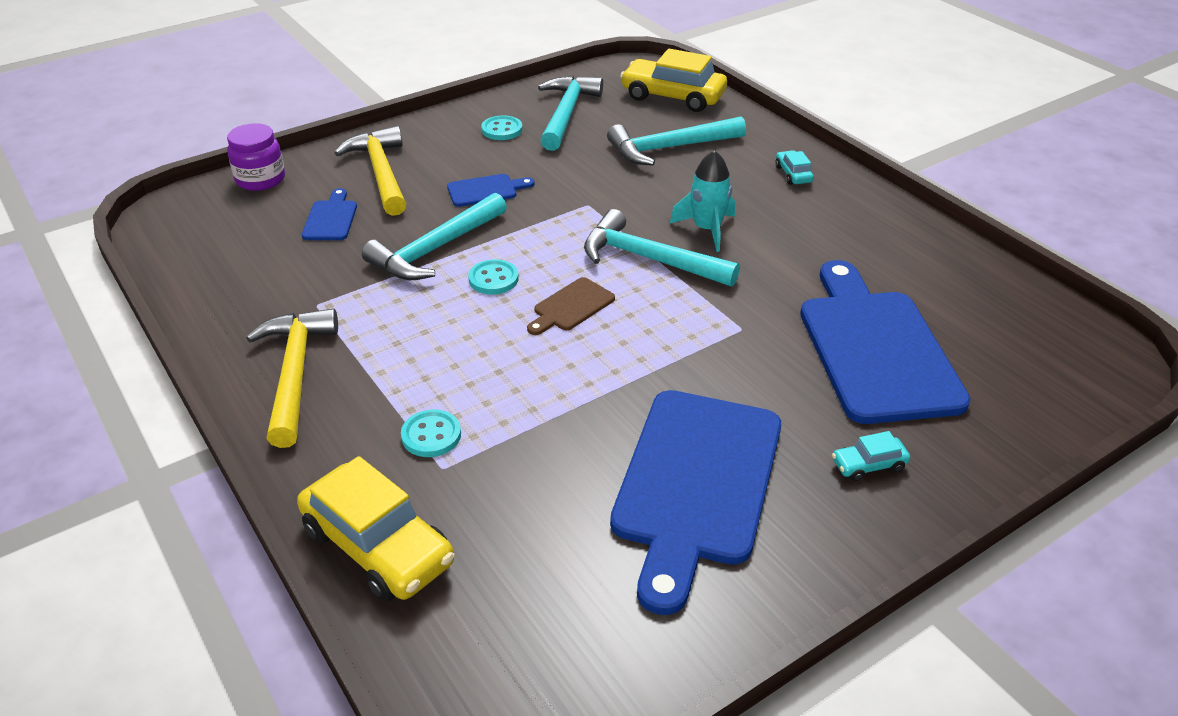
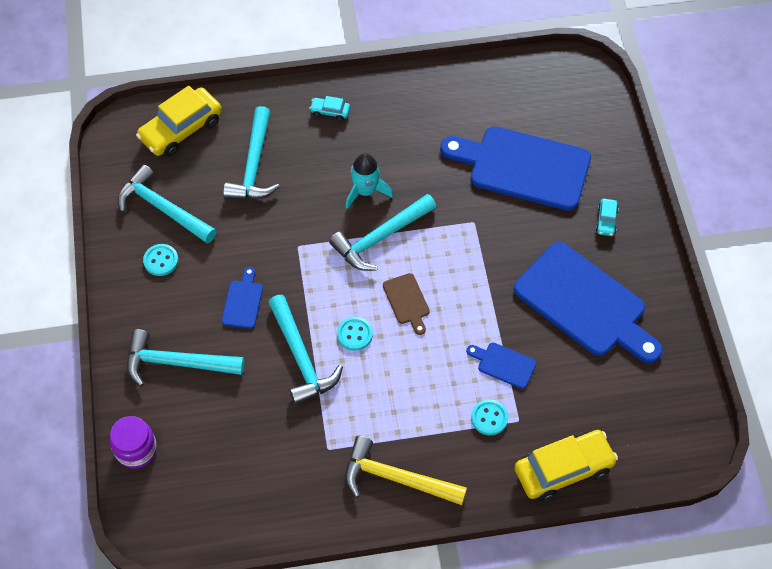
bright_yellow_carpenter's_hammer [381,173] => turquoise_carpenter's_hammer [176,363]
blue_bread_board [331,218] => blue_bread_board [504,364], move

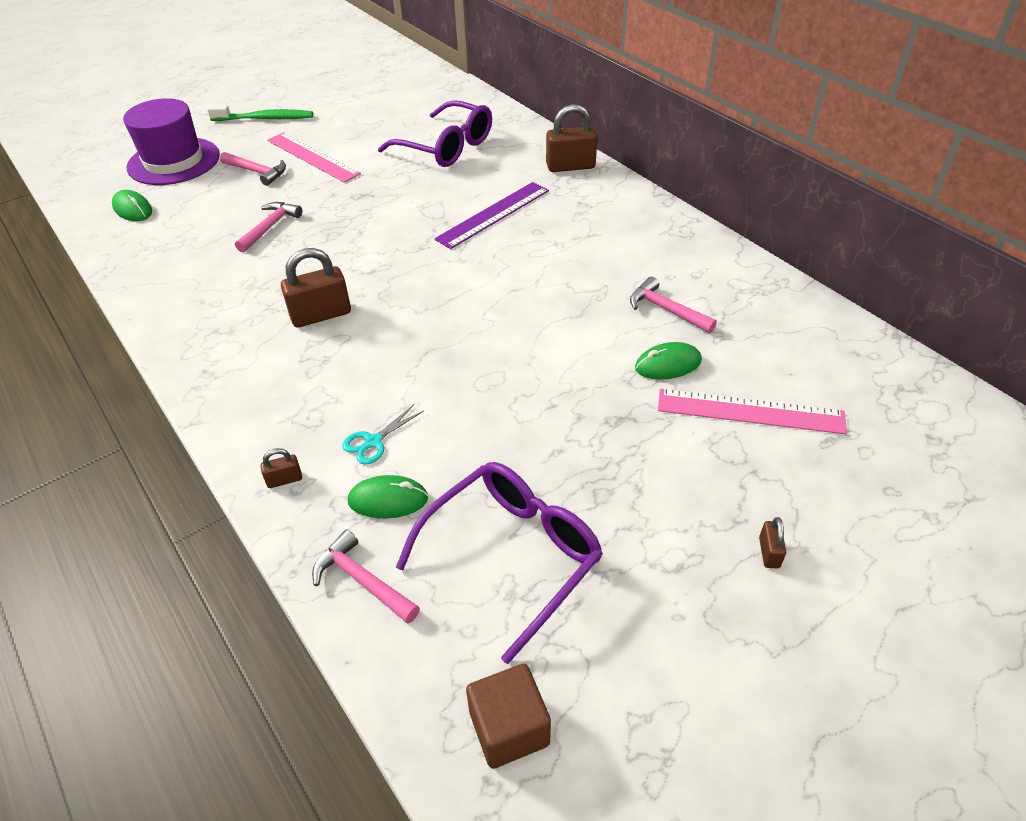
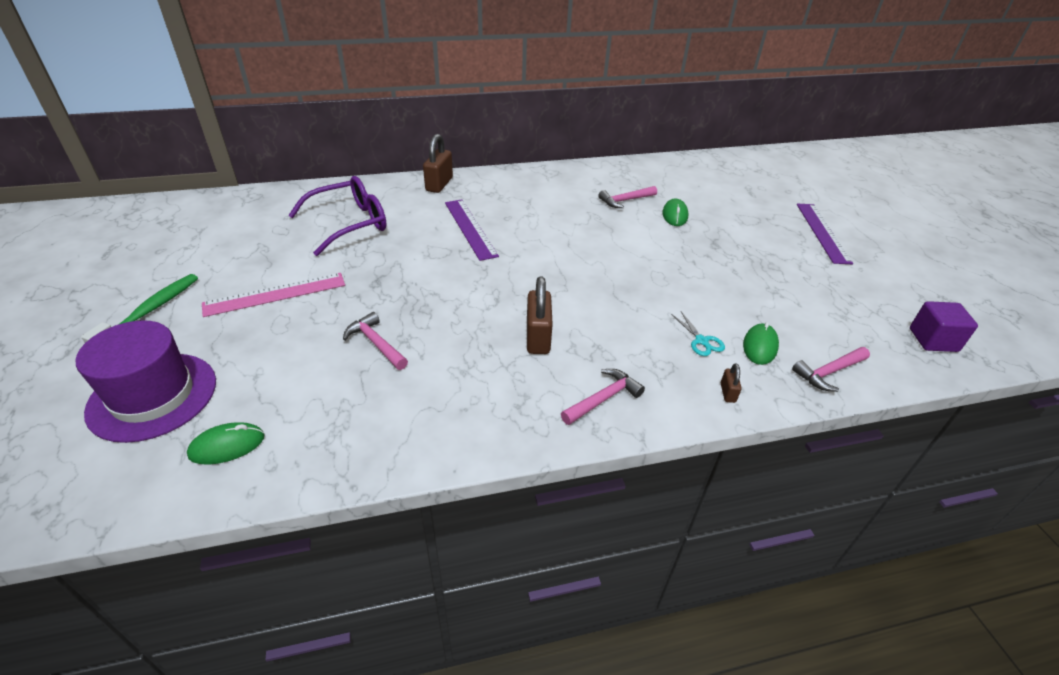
pink_carpenter's_hammer [257,172] => pink_carpenter's_hammer [603,398], move
pink_straightedge [750,411] => nothing
royal_purple_eyeglasses [511,556] => nothing
brown_small_lock [769,552] => royal_purple_straightedge [822,232]
brown_cube [509,728] => royal_purple_cube [933,340]

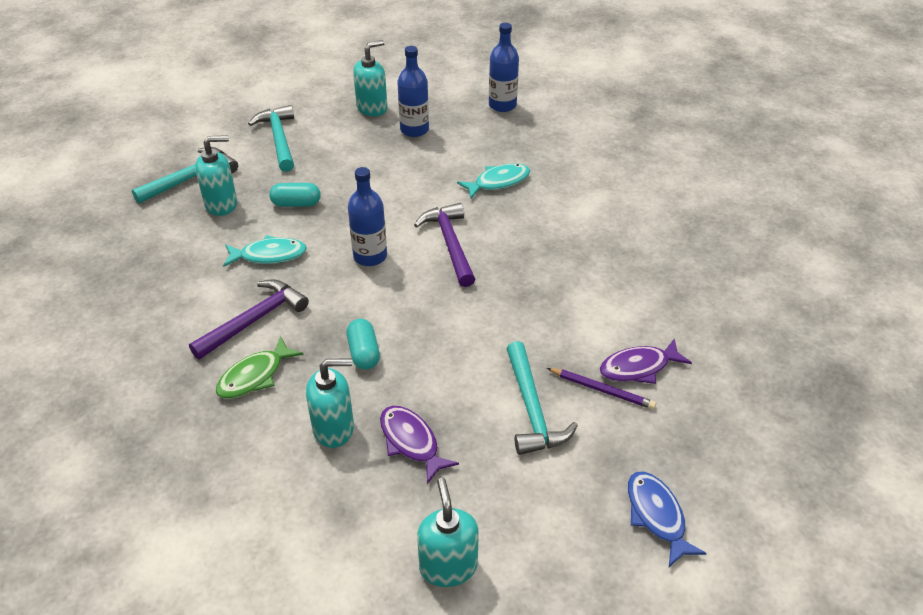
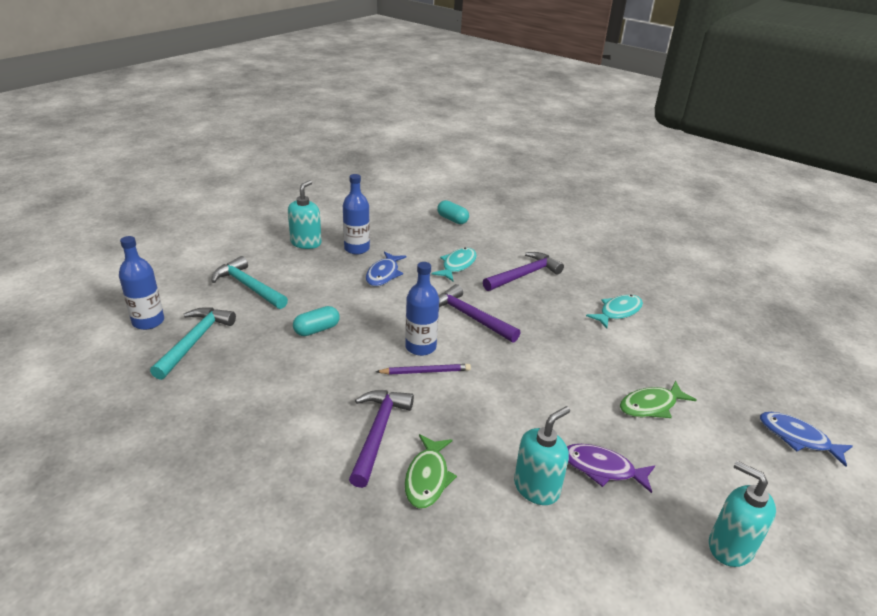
blue_bottle [502,105] => blue_bottle [148,321], move
turquoise_soap_pump [221,204] => nothing
turquoise_fish [269,255] => turquoise_fish [618,312], move
turquoise_pill_shape [364,353] => turquoise_pill_shape [452,219], move
royal_purple_fish [638,367] => nothing
turquoise_carpenter's_hammer [532,409] => green_fish [651,406]
royal_purple_lead_pencil [602,390] => royal_purple_lead_pencil [425,371], move
nothing => blue_fish [383,274]
nothing => royal_purple_carpenter's_hammer [524,275]

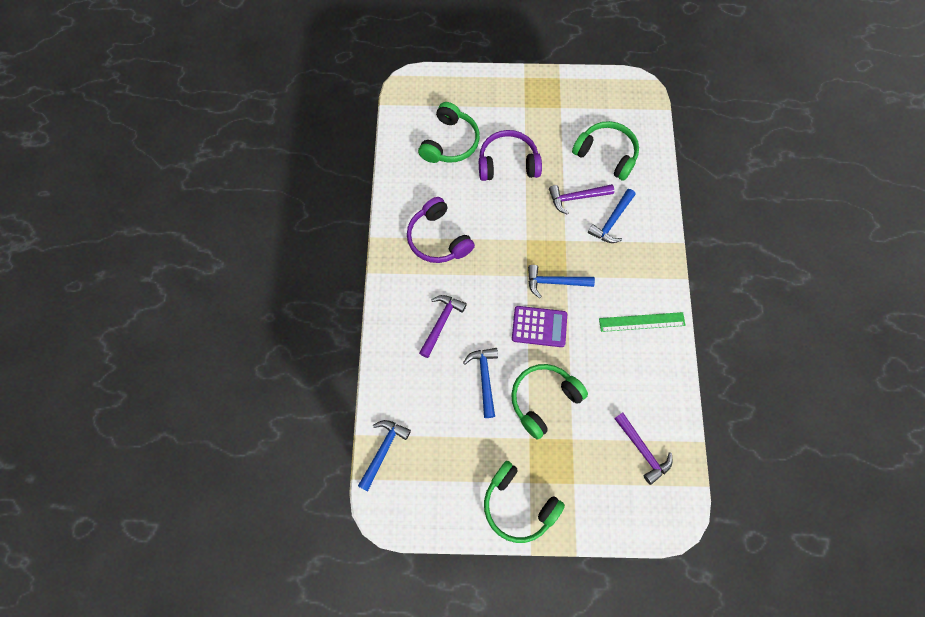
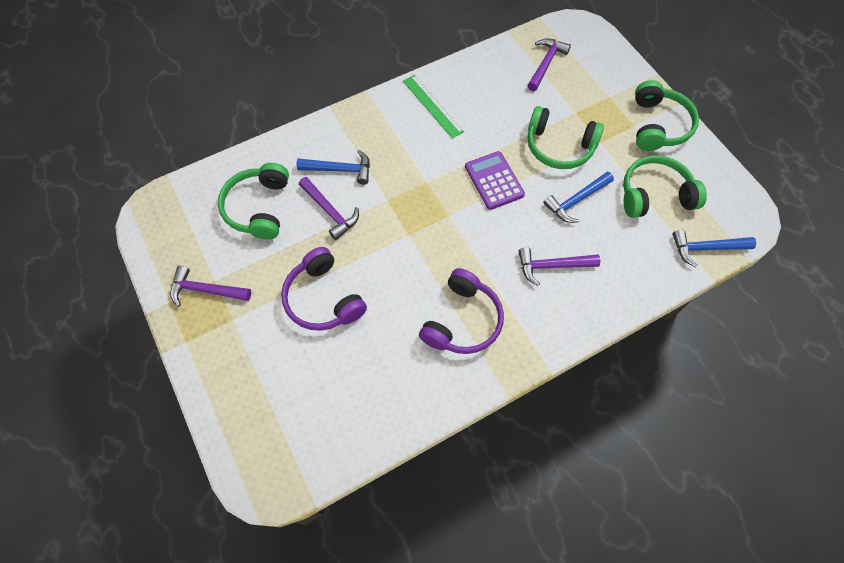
green_headphones [450,142] => green_headphones [654,194], move
blue_carpenter's_hammer [554,282] => nothing
nothing => royal_purple_carpenter's_hammer [205,290]

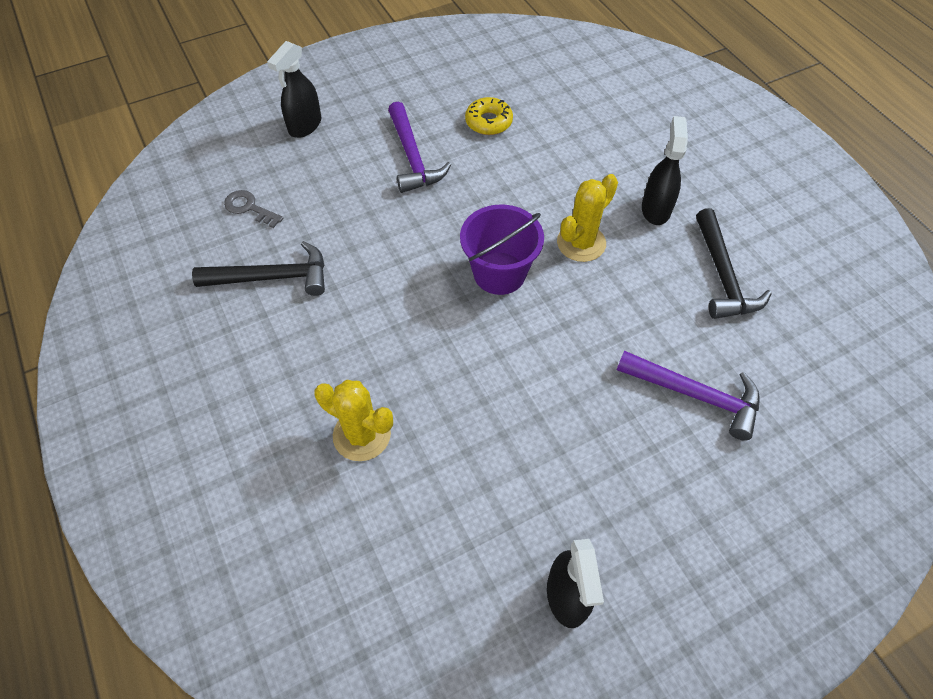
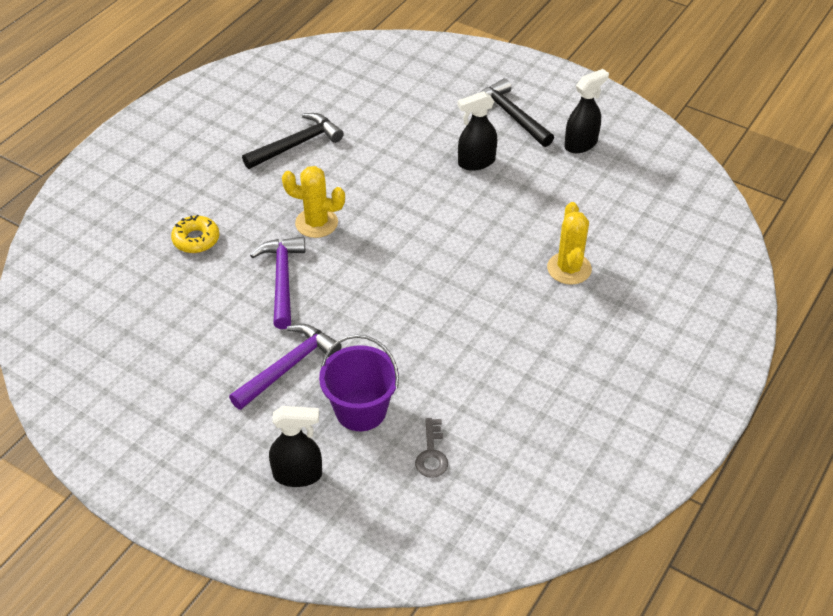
bright_yellow_donut [488,122] => bright_yellow_donut [196,239], move
black_spray_bottle [655,209] => black_spray_bottle [476,162], move
royal_purple_pail [499,273] => royal_purple_pail [361,410], move
black_carpenter's_hammer [272,277] => black_carpenter's_hammer [511,115], move
royal_purple_carpenter's_hammer [695,395] => royal_purple_carpenter's_hammer [282,280], move

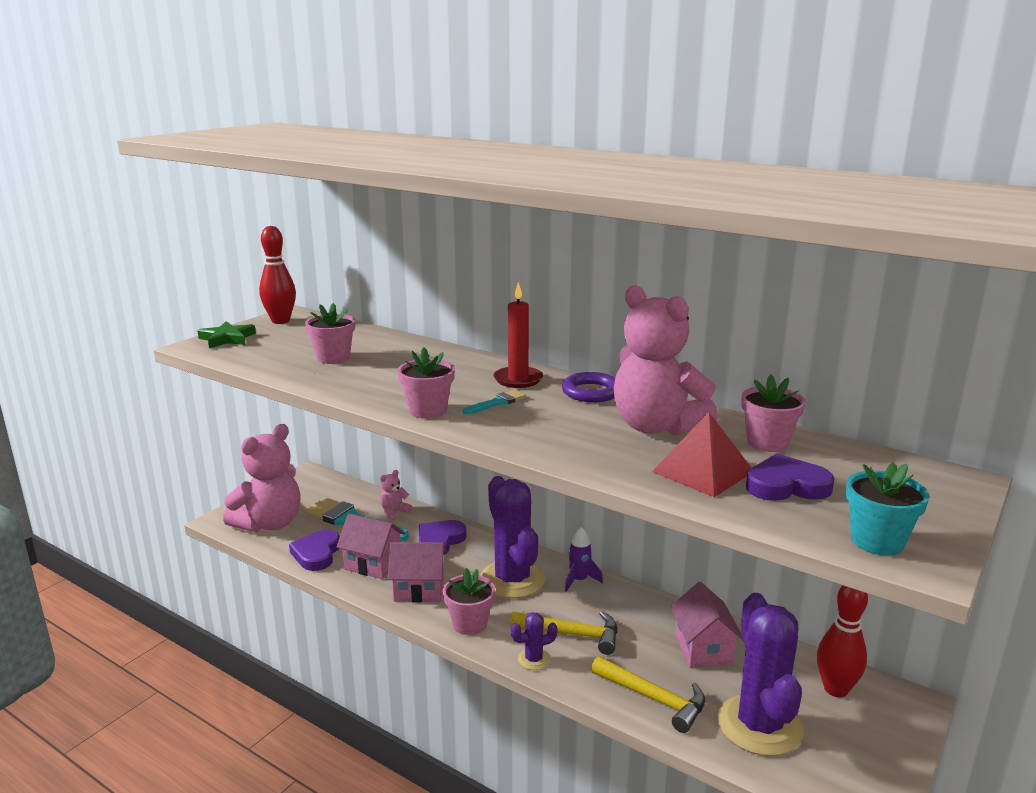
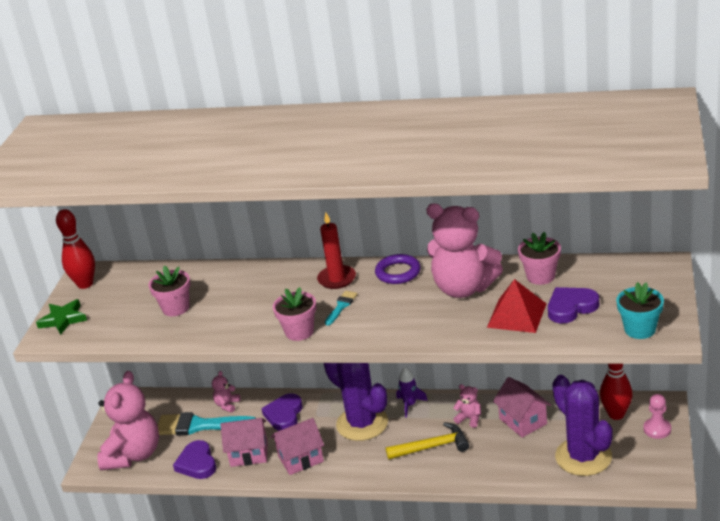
pink_potted_plant [469,623] => nothing
royal_purple_saguaro_cactus [534,659] => nothing
bright_yellow_carpenter's_hammer [654,699] => nothing
nothing => pink_teddy_bear [469,419]
nothing => pink_game_pawn [657,429]

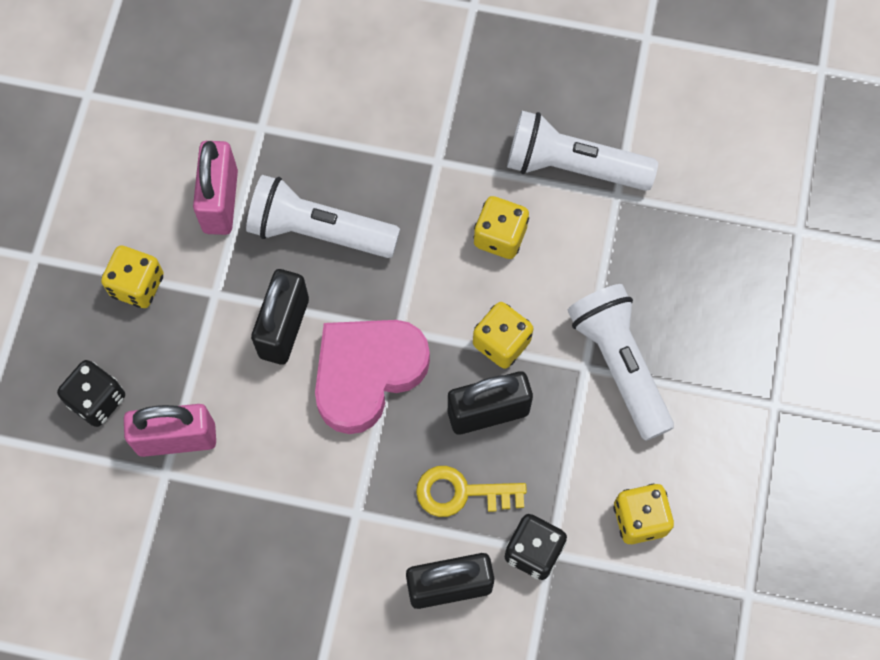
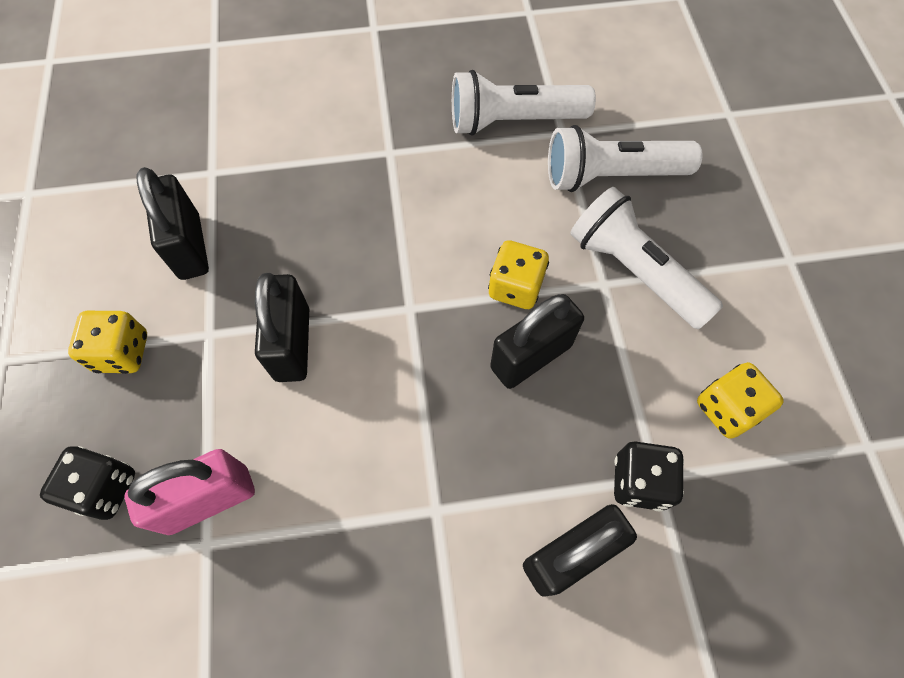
pink_small_lock [220,201] => black_small_lock [190,247]
pure_white_flashlight [318,231] => pure_white_flashlight [611,176], move
bright_yellow_dice [500,236] => nothing
pink_heart_shape [367,374] => nothing
bright_yellow_key [461,492] => nothing

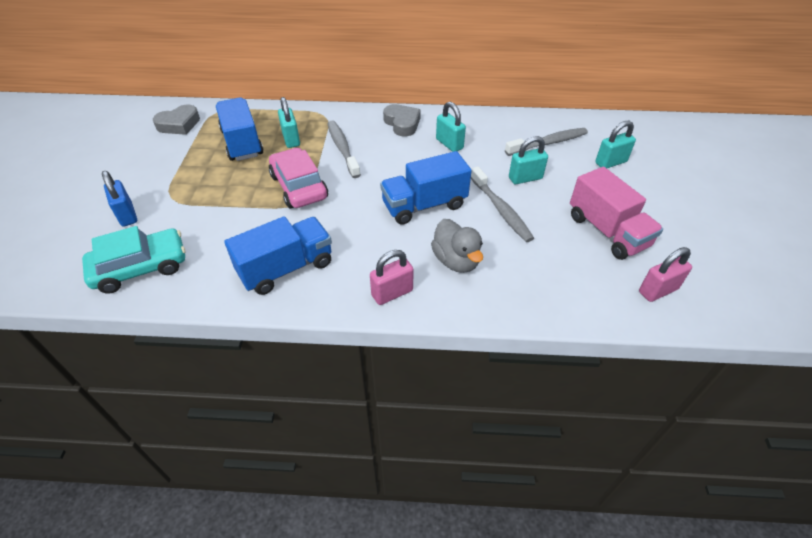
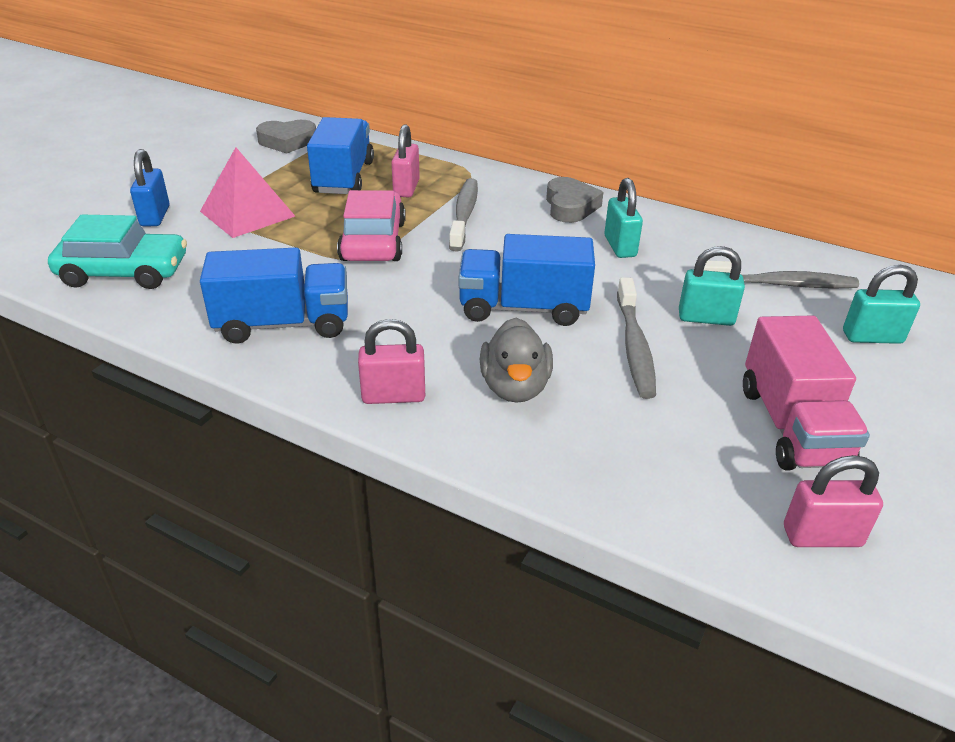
turquoise_small_lock [291,139] => pink_small_lock [406,188]
nothing => pink_pyramid [247,213]

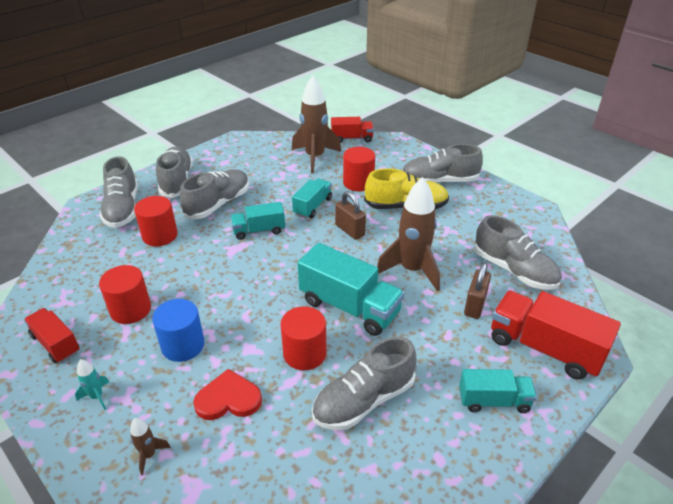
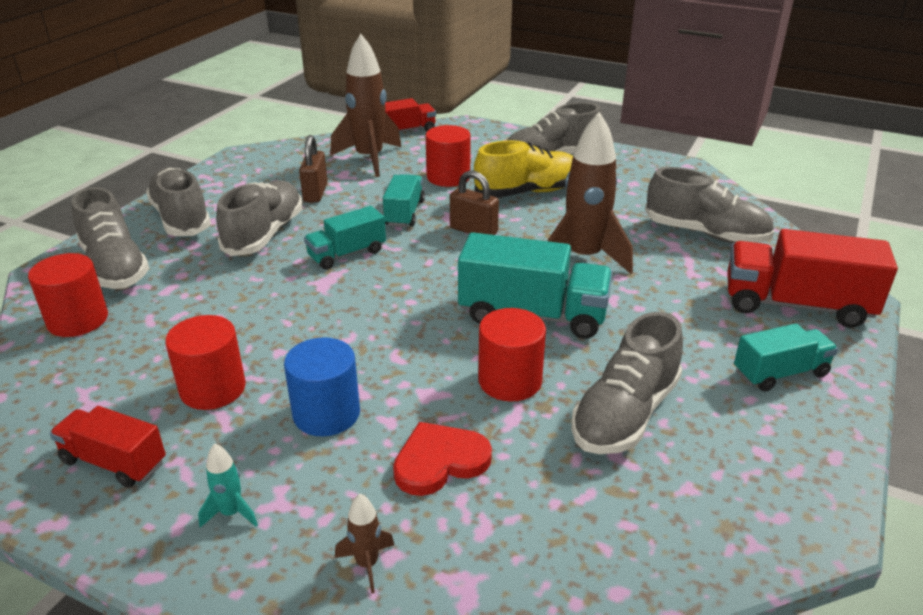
red_cylinder_shape [160,235] => red_cylinder_shape [78,320], move
brown_small_lock [475,305] => brown_small_lock [315,193], move

